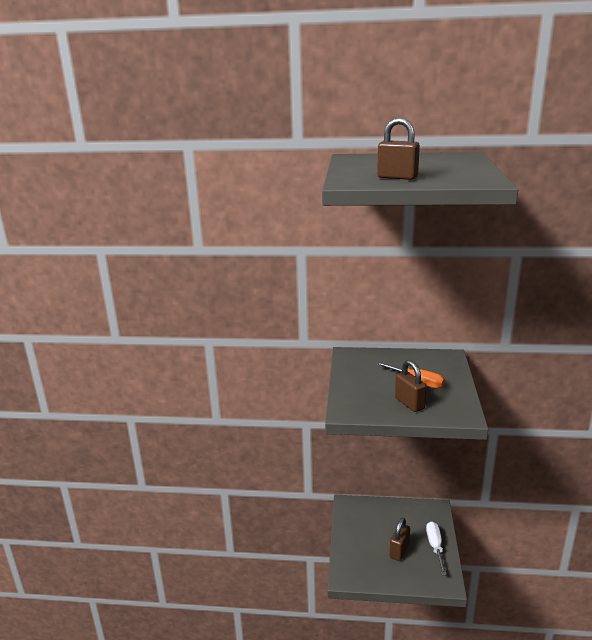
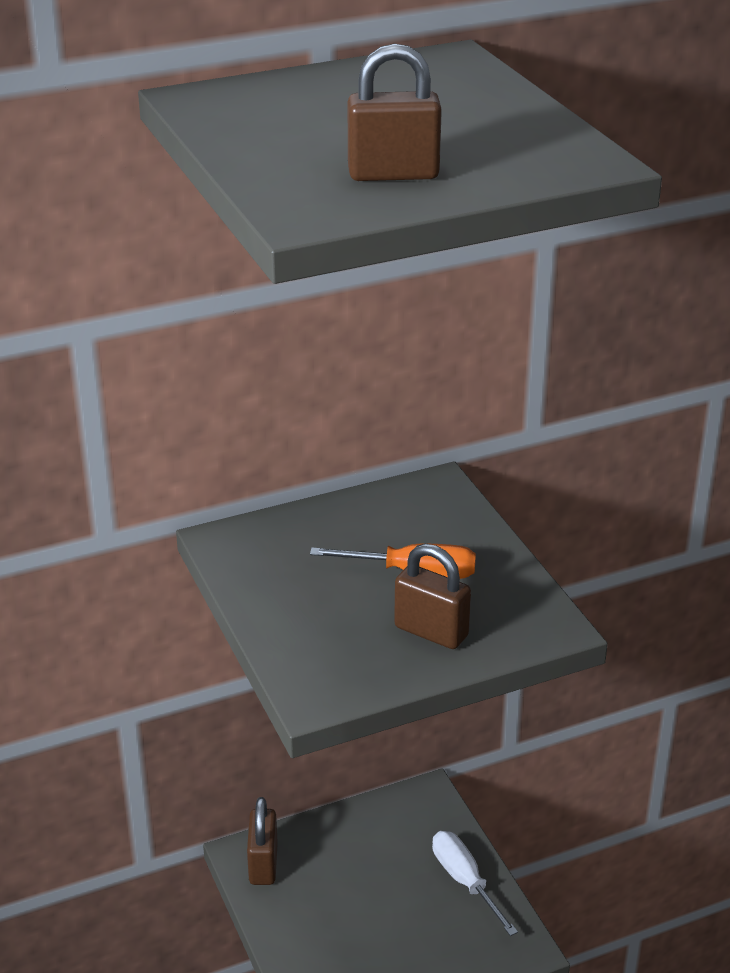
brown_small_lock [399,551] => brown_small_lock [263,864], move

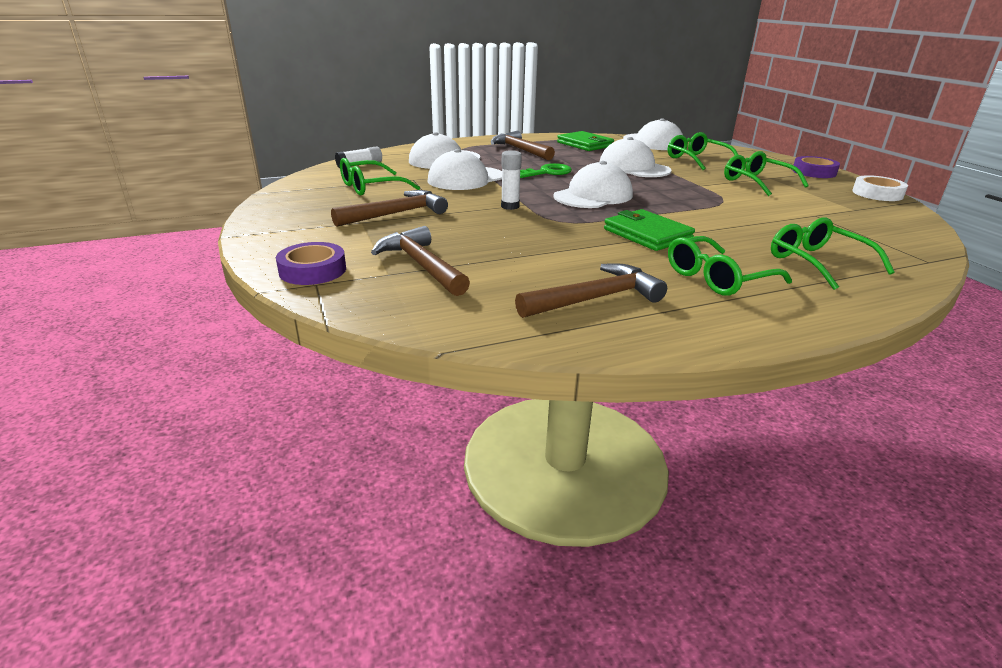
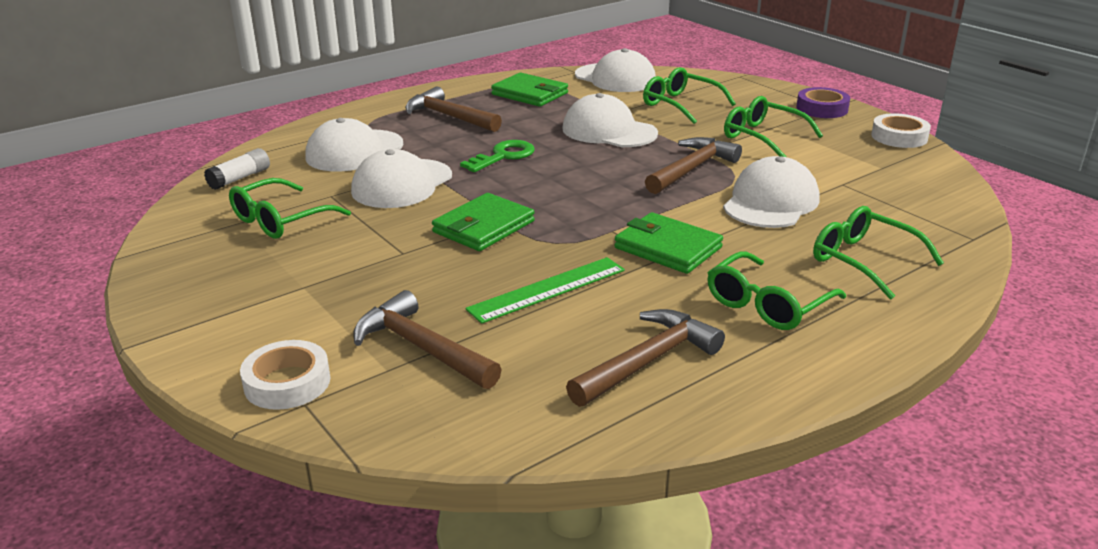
pure_white_glue_stick [510,206] => green_billfold [483,227]
pure_white_peaked_cap [593,196] => pure_white_peaked_cap [770,202], move
brown_carpenter's_hammer [396,214] => brown_carpenter's_hammer [692,169], move
royal_purple_roll_of_tape [313,270] => pure_white_roll_of_tape [287,382]
nothing => green_straightedge [547,289]

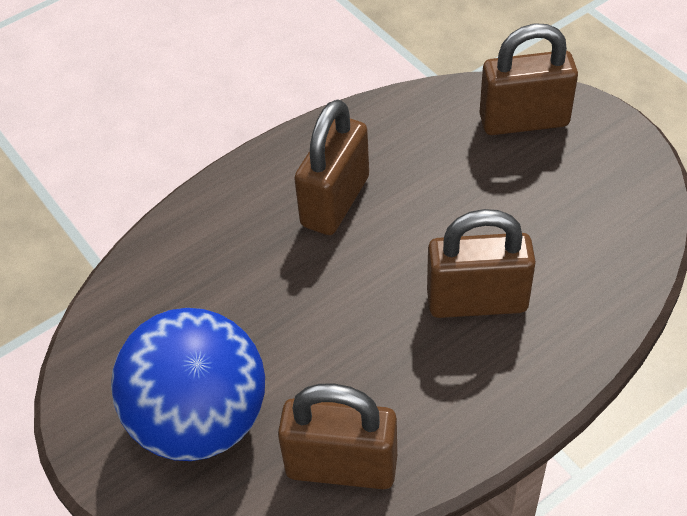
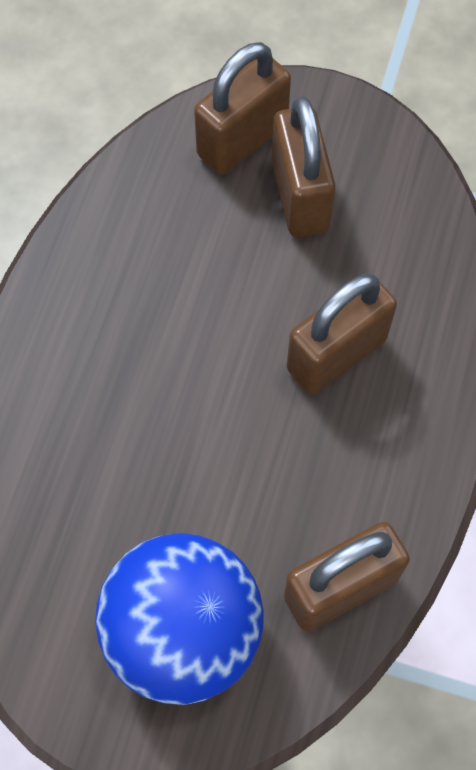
brown_small_lock [335,201] => brown_small_lock [300,196], move

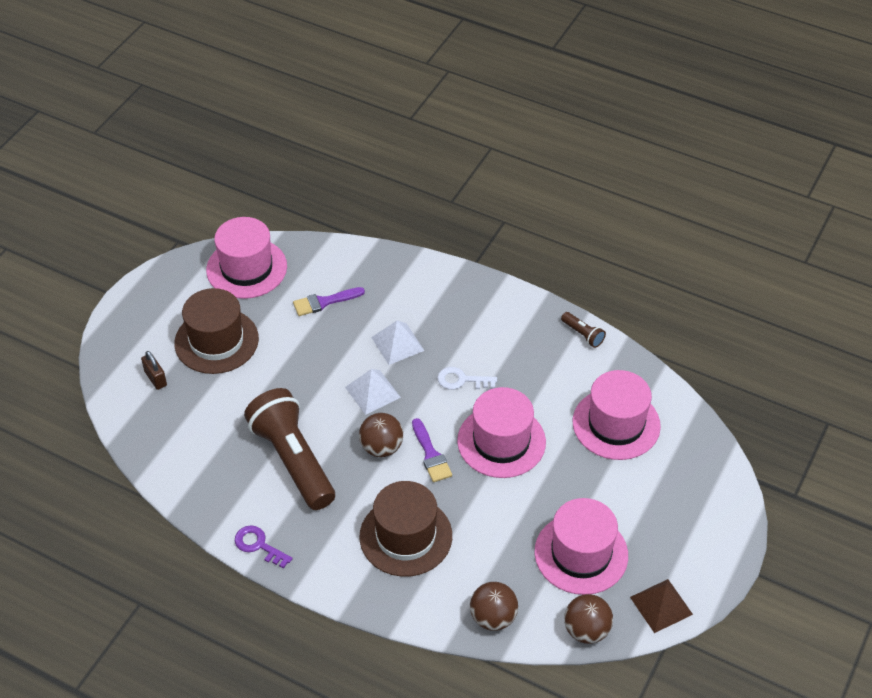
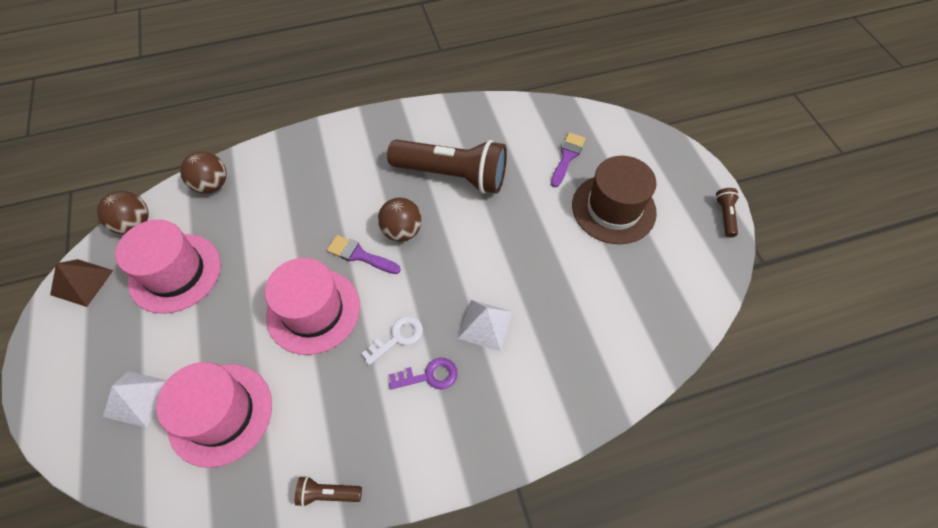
pink_tall_hat [246,268] => nothing
royal_purple_brush [324,302] => royal_purple_brush [567,157], move
brown_small_lock [155,378] => nothing
pure_white_pyramid [372,392] => pure_white_pyramid [137,398], move
brown_tall_hat [405,536] => nothing
royal_purple_key [258,545] => royal_purple_key [429,376], move
nothing => brown_flashlight [725,216]

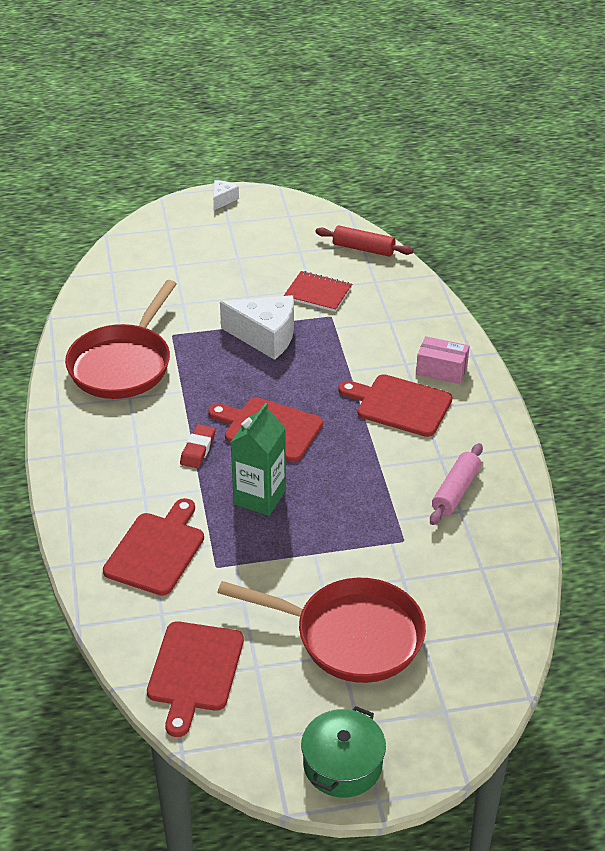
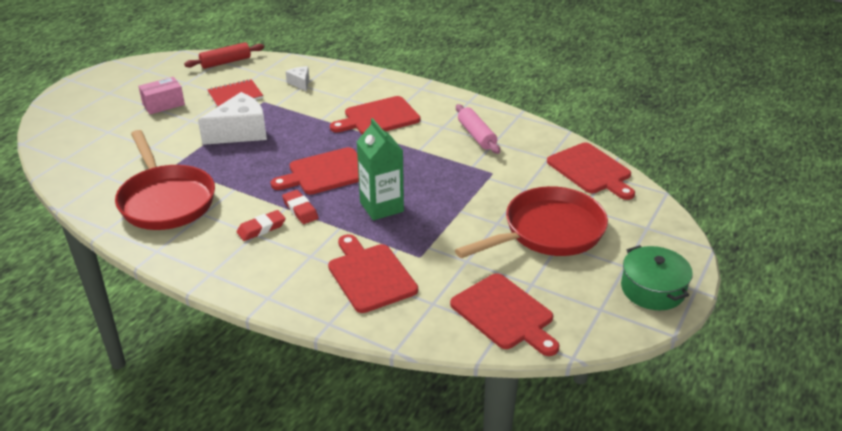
pure_white_cheese [223,199] => pure_white_cheese [300,83], move
pink_parcel [441,370] => pink_parcel [163,104], move
nothing => red_bread_board [591,170]
nothing => red_pencil_eraser [261,228]

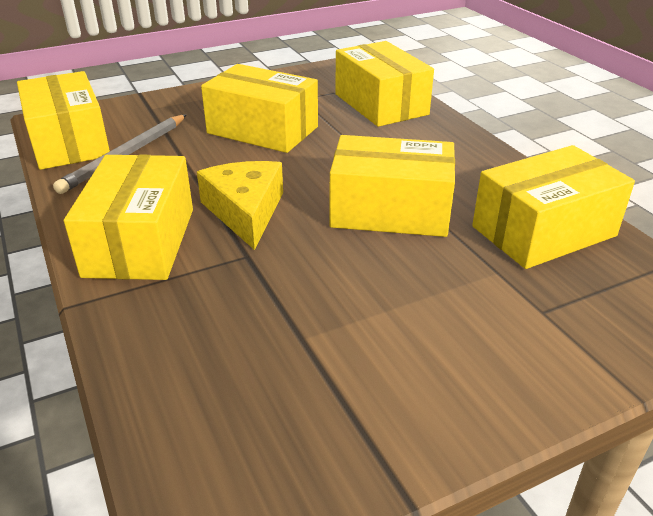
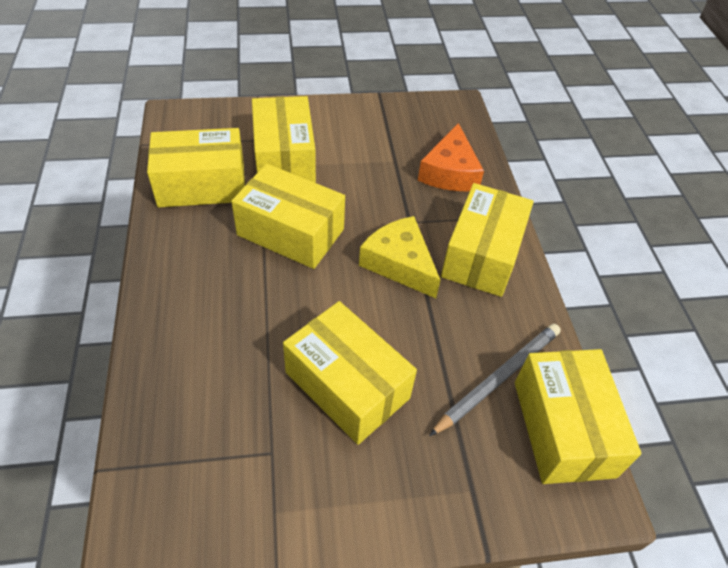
bright_yellow_parcel [380,104] => bright_yellow_parcel [284,158], move
bright_yellow_cheese [245,211] => bright_yellow_cheese [399,263], 135 degrees clockwise
nothing => orange_cheese [450,172]

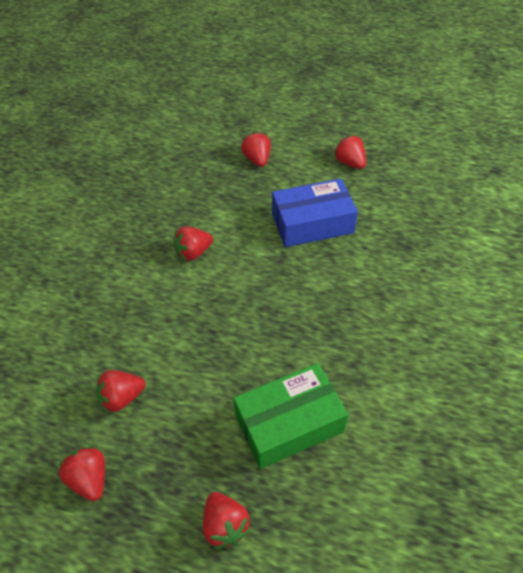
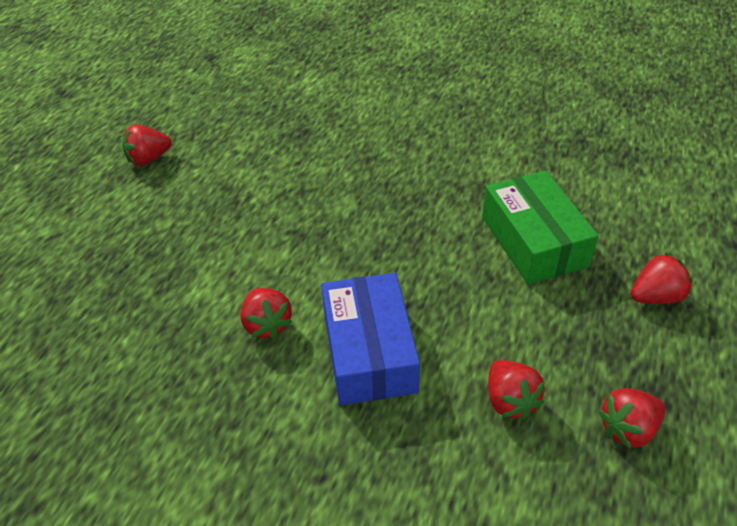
red_berry [257,160] => nothing
blue_parcel [312,223] => blue_parcel [369,351], move

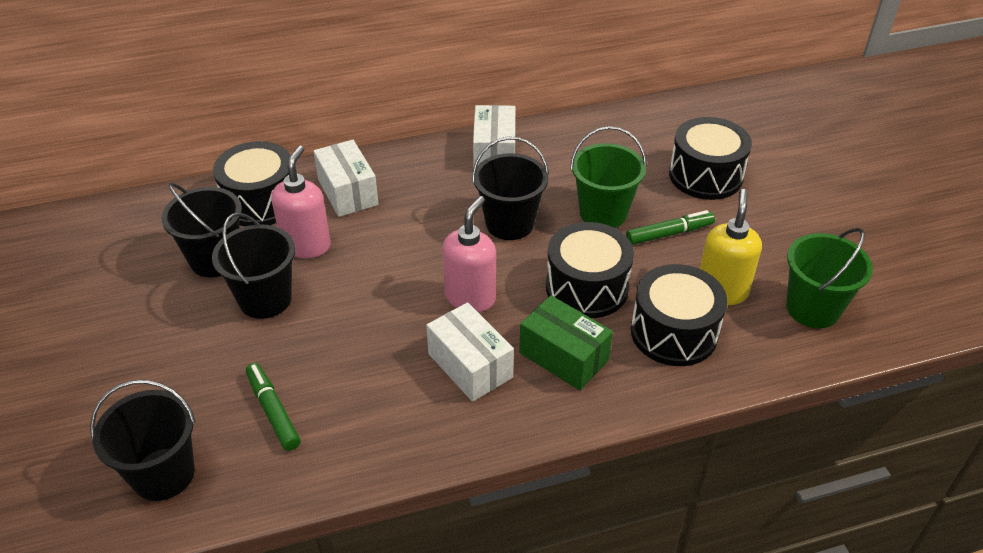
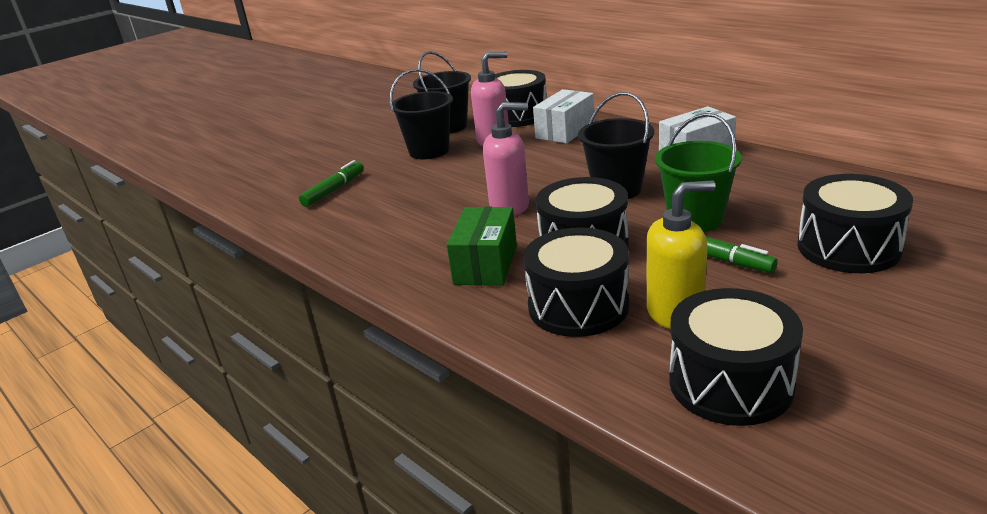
green_pail [813,308] => black_drum [730,383]
pure_white_parcel [470,365] => nothing
black_pail [163,474] => nothing

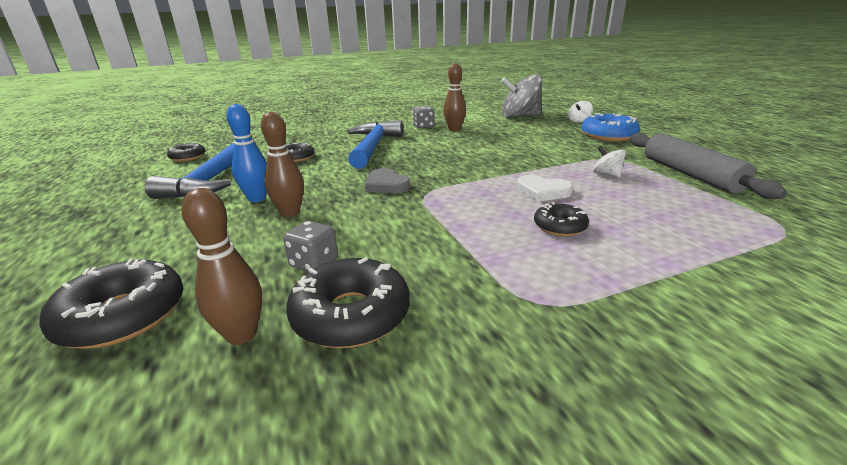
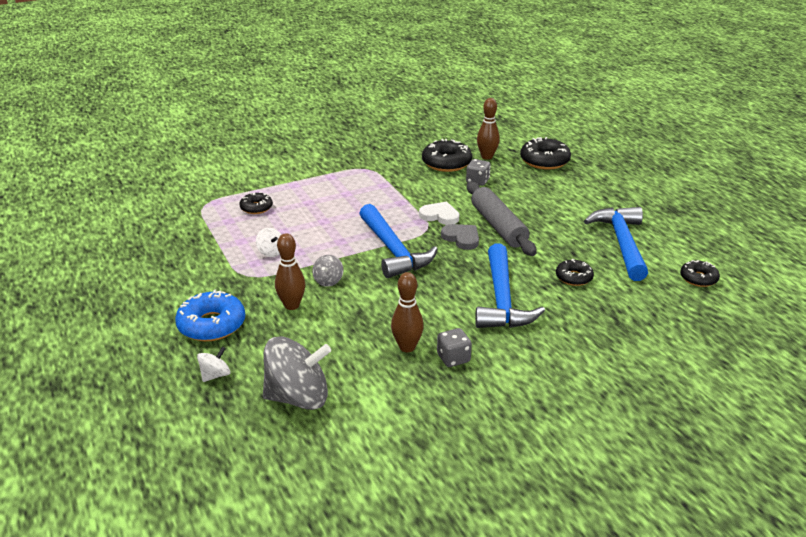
blue_tenpin [257,198] => nothing
brown_tenpin [290,213] => brown_tenpin [292,305], move
gray_dough_roller [690,174] => gray_dough_roller [498,226], move
pure_white_heart_shape [542,191] => pure_white_heart_shape [440,216], move
black_donut [559,227] => black_donut [256,208], move
nothing => blue_carpenter's_hammer [393,250]
nothing => gray_whirligig [328,281]

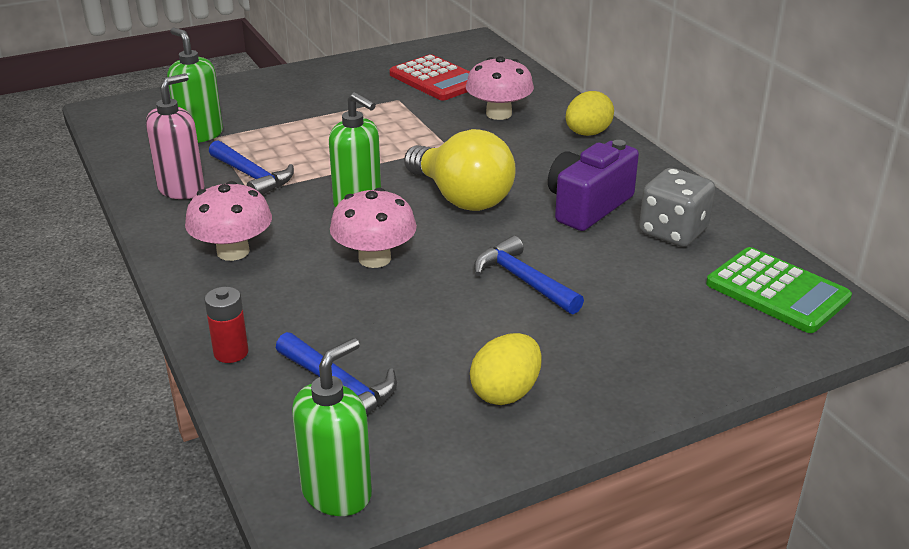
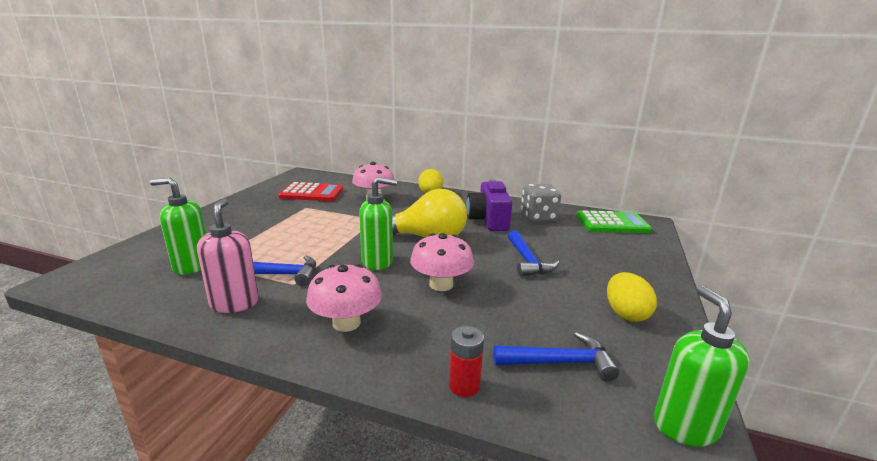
blue_carpenter's_hammer [523,280] => blue_carpenter's_hammer [527,261], 105 degrees counterclockwise

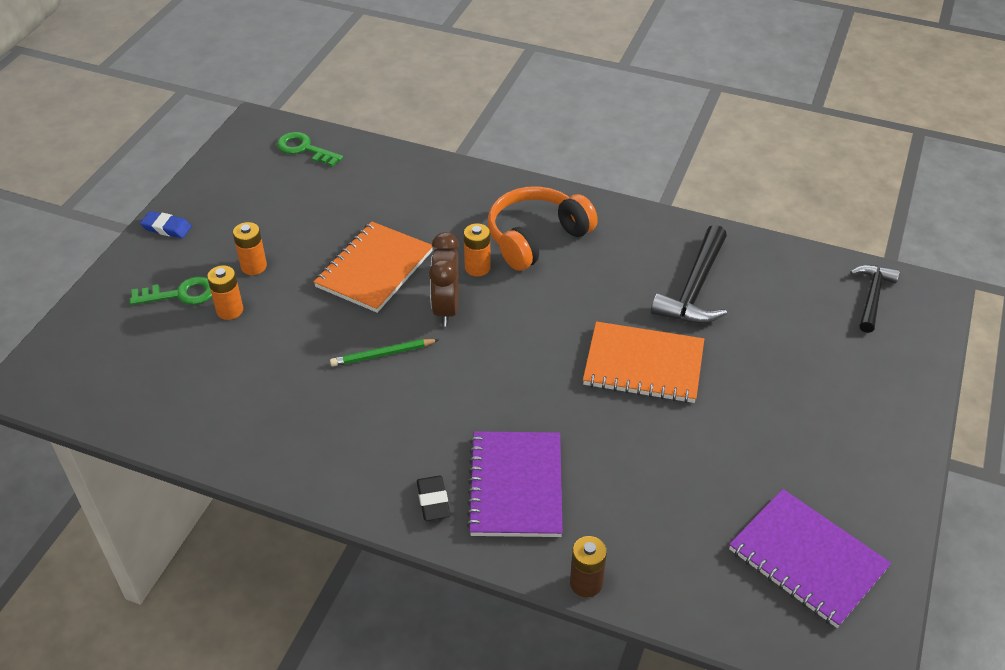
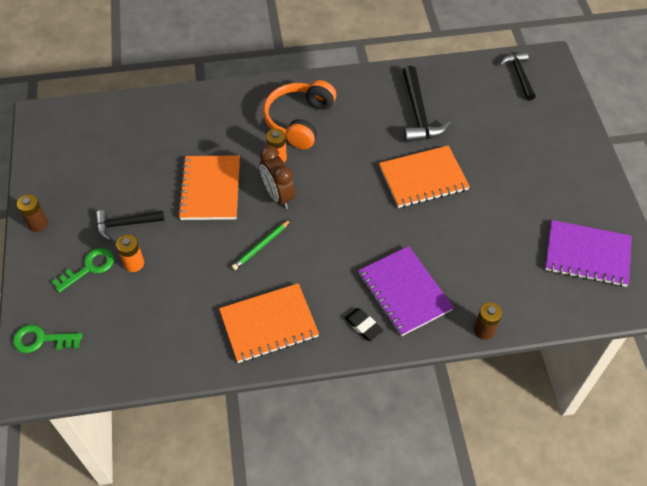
green_key [304,149] => green_key [42,340], move
blue_pencil_eraser [167,228] => brown_battery [38,224]
orange_battery [254,266] => black_carpenter's_hammer [125,224]
nothing => orange_notebook [269,324]

